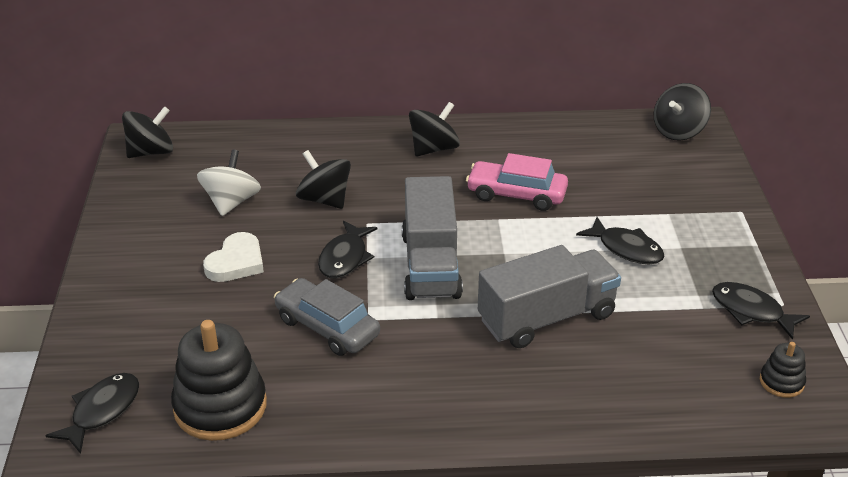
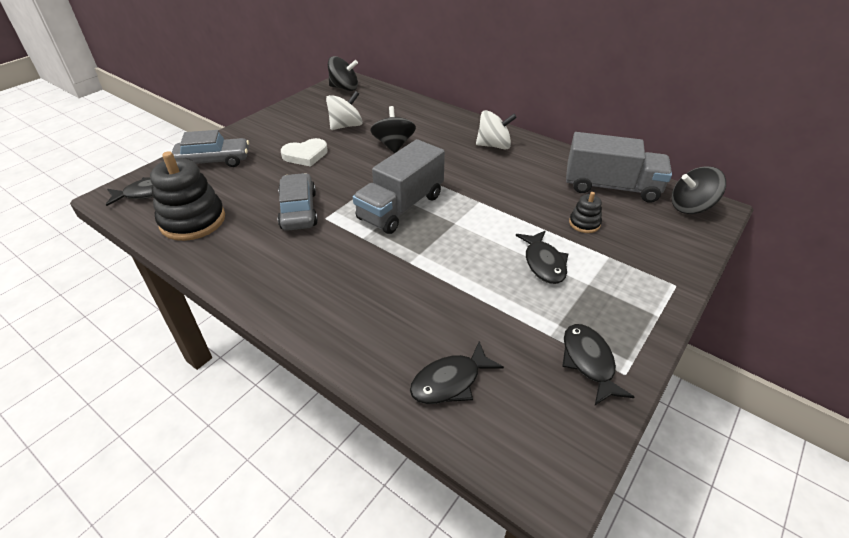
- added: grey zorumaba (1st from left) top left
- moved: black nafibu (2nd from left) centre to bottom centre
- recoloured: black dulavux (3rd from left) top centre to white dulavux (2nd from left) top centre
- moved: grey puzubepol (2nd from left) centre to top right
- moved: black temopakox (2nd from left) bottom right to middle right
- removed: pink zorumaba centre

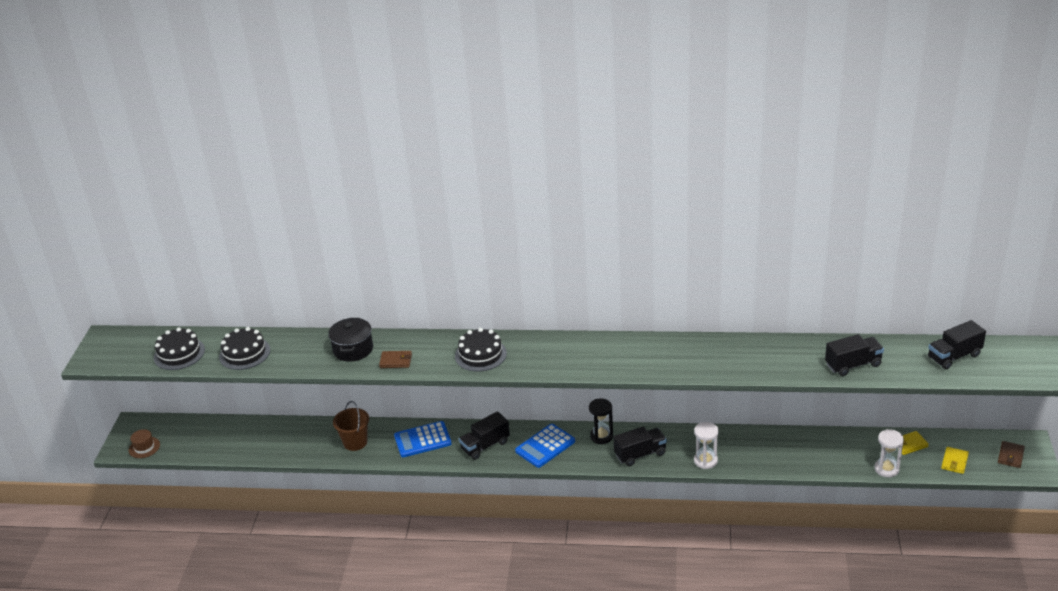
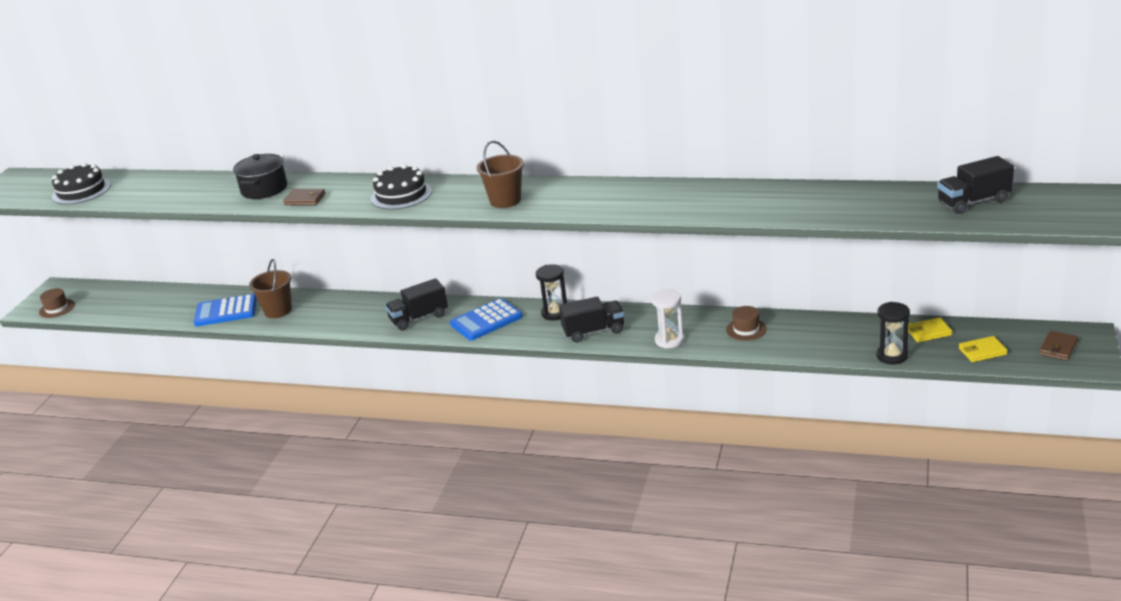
- moved: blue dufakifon (1st from left) bottom centre to middle left
- added: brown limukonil (2nd from left) top centre
- added: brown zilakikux (2nd from left) centre
- recoloured: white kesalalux (2nd from left) bottom right to black kesalalux (2nd from left) middle right
- turned: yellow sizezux (2nd from left) bottom right = middle right 45 degrees clockwise
- removed: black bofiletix (2nd from left) middle left
- removed: black puzubepol (3rd from left) middle right

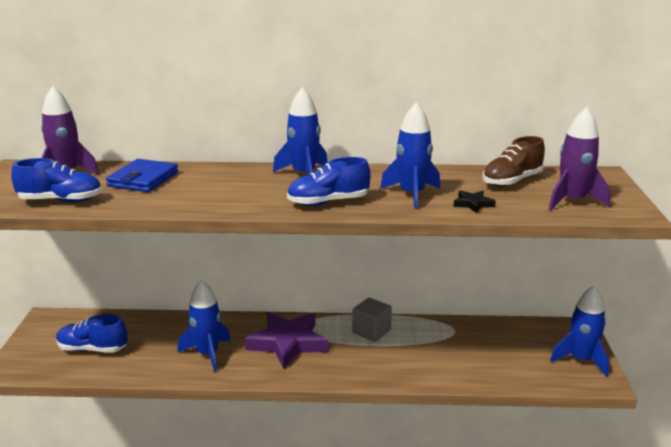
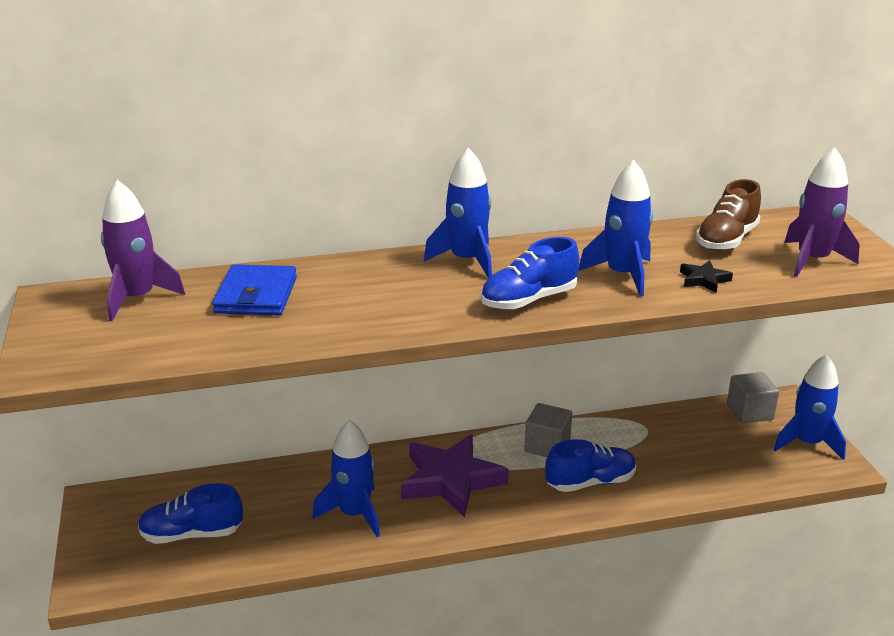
- moved: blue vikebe (1st from left in the first image) middle left to blue vikebe (3rd from left) bottom centre
- added: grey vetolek (2nd from left) middle right

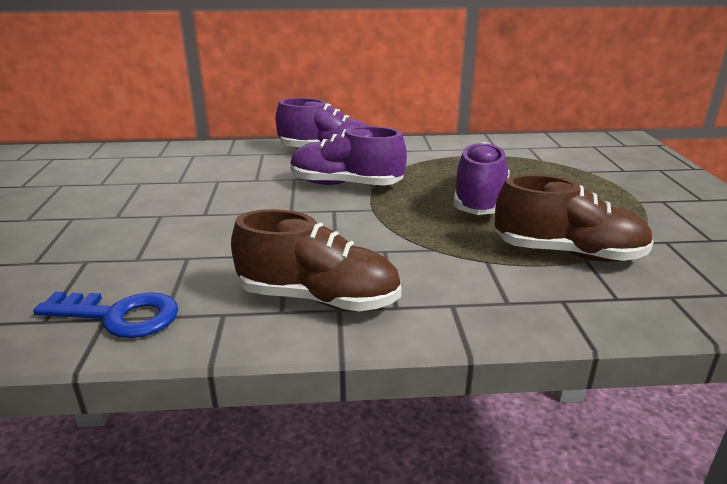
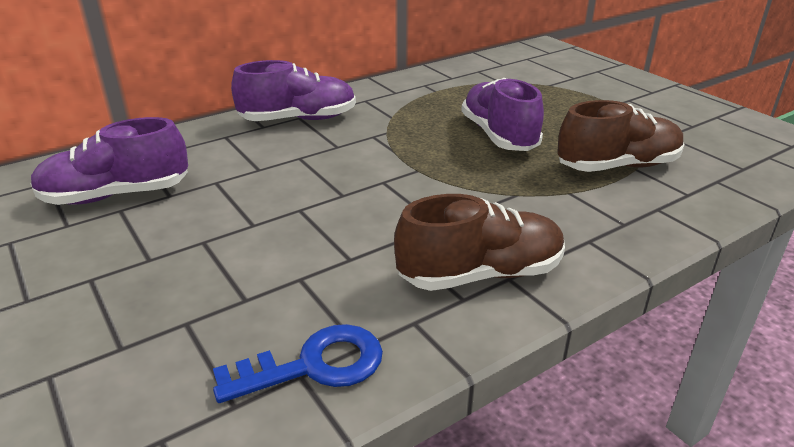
- moved: purple vikebe (2nd from left in the first image) top centre to purple vikebe (1st from left) middle left

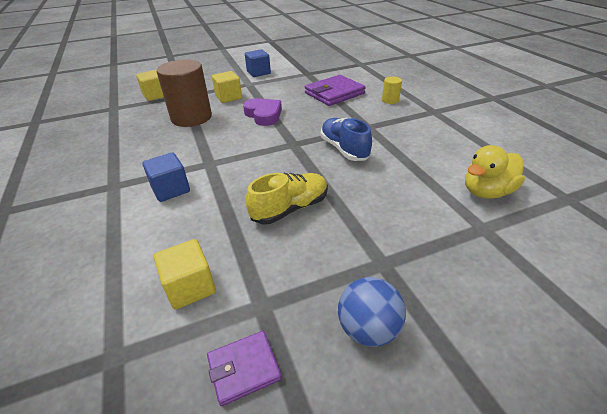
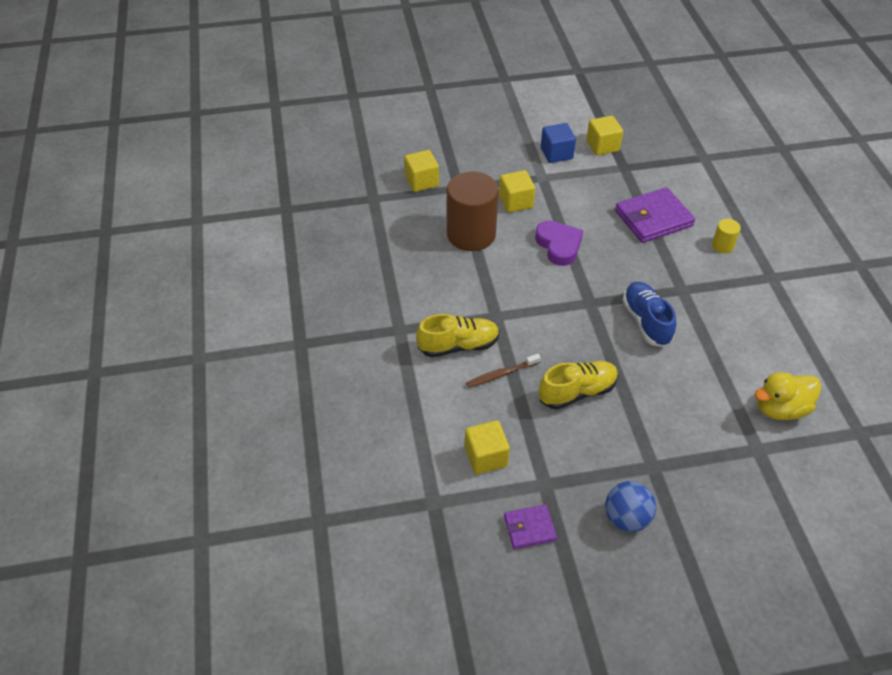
- replaced: blue vetolek (1st from left) middle left to yellow vikebe (1st from left) centre
- added: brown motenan centre
- added: yellow vetolek (4th from left) top right

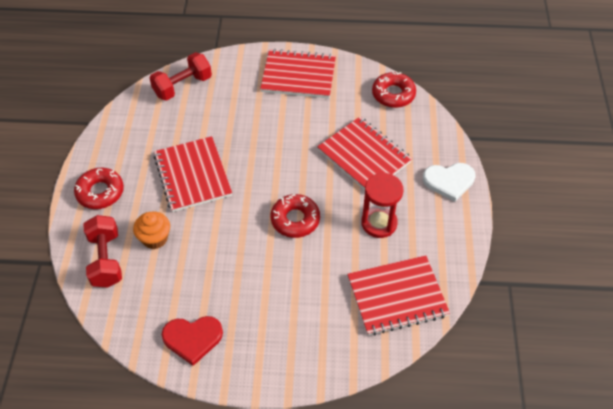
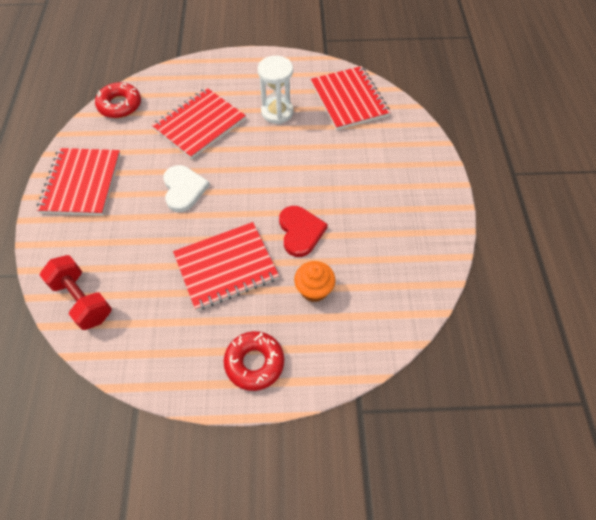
- moved: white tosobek middle right to middle left
- recoloured: red kesalalux centre to white kesalalux top centre
- moved: red tosobek bottom left to centre
- removed: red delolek (1st from left) middle left
- removed: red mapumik (2nd from left) centre

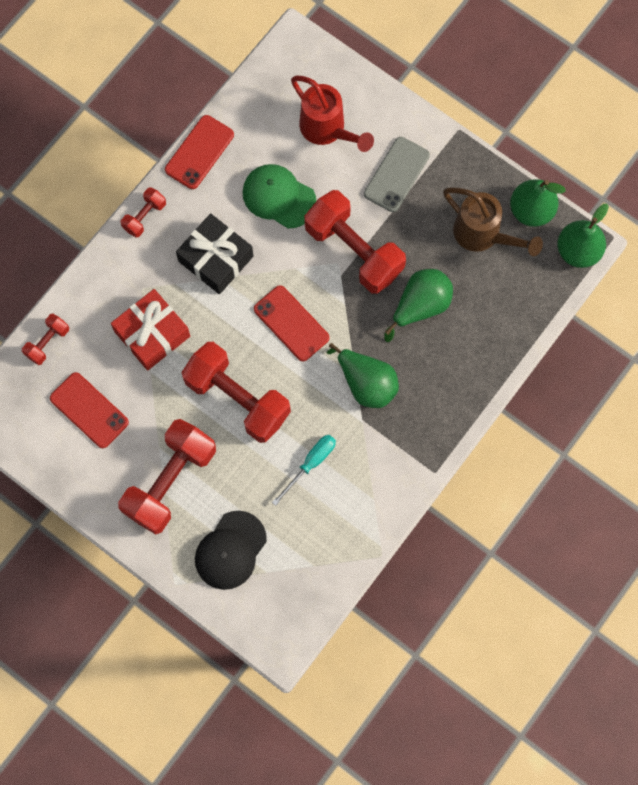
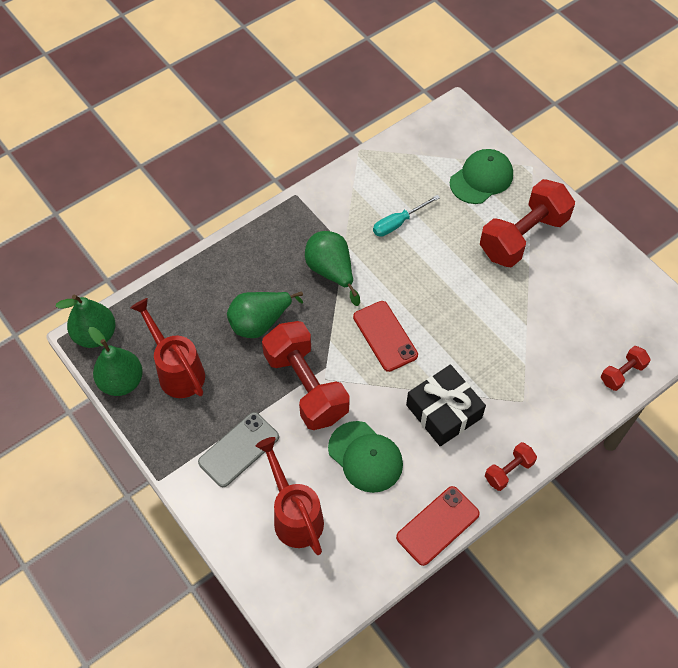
- recoloured: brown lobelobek top right to red lobelobek (1st from left) middle left
- recoloured: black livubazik bottom centre to green livubazik (2nd from left) top right
- removed: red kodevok (1st from left) middle left
- removed: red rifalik middle left
- removed: red delolek (4th from left) centre

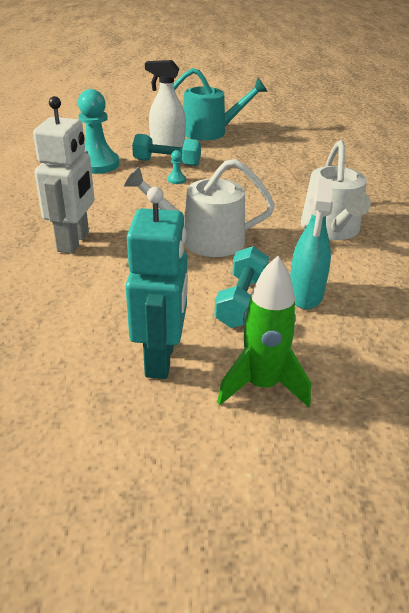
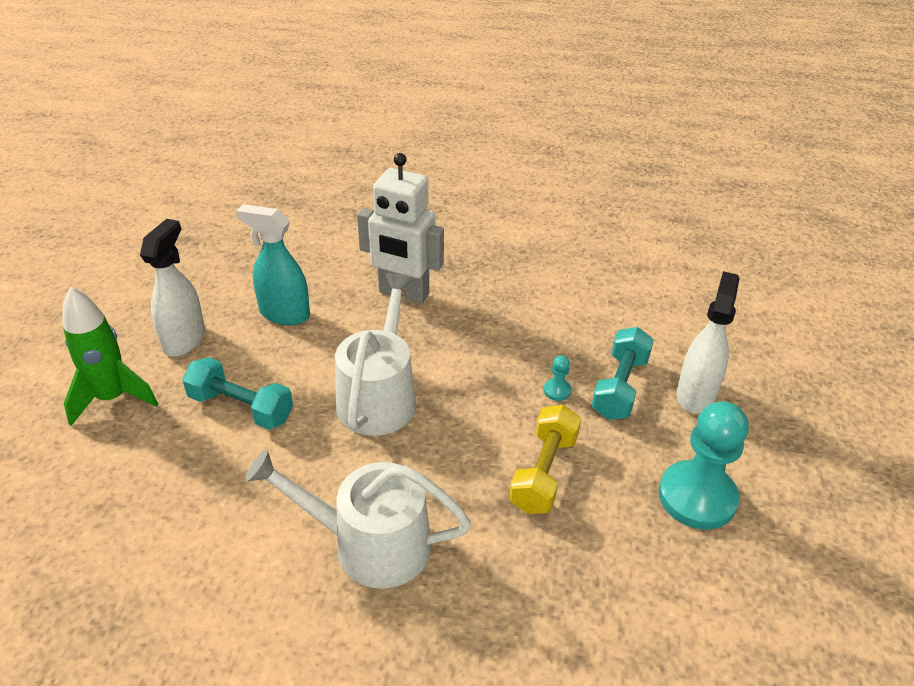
- replaced: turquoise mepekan centre to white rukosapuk (1st from left) middle left
- moved: turquoise rukosapuk middle right to middle left
- added: yellow delolek bottom centre
- moved: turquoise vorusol (1st from left in the first image) top left to turquoise vorusol (2nd from left) bottom right
- removed: turquoise lobelobek top centre

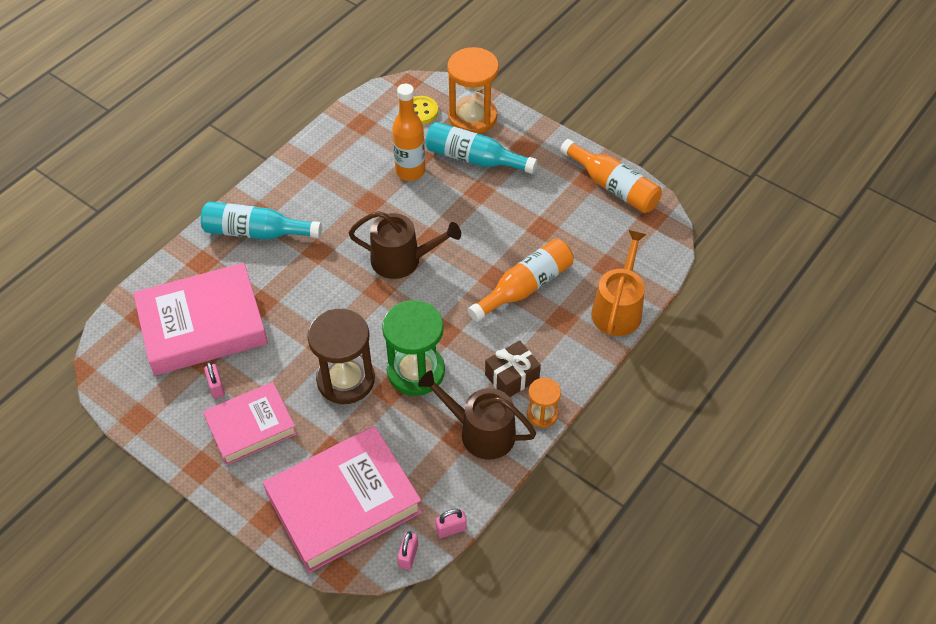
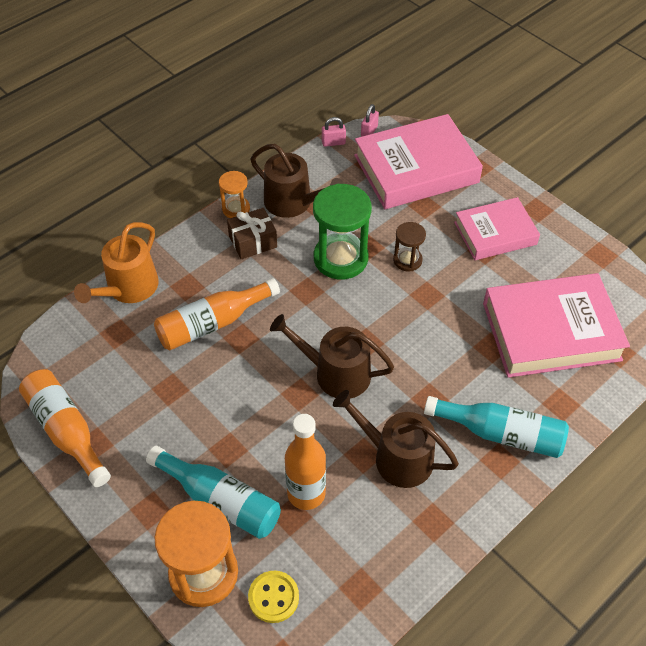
- added: brown lobelobek (3rd from left) bottom centre
- resized: brown kesalalux centre = centre x0.53
- removed: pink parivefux (1st from left) middle left

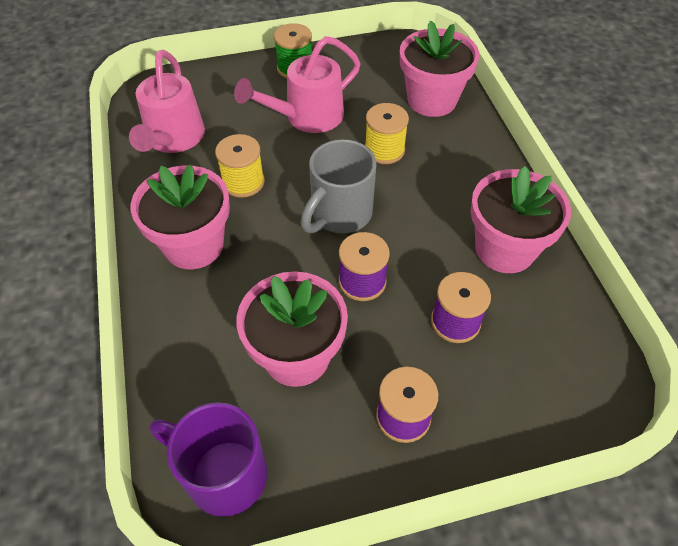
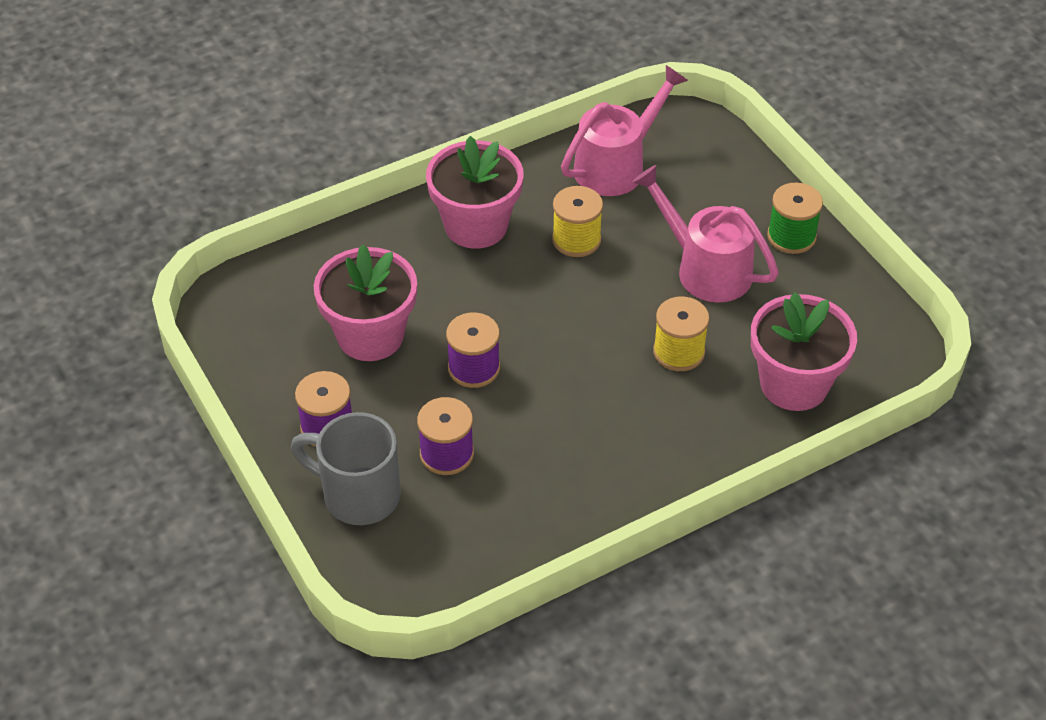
- moved: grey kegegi centre to middle left
- turned: pink lobelobek (1st from left) top left = top centre 150 degrees clockwise
- removed: purple kegegi bottom left
- removed: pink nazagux (4th from left) middle right

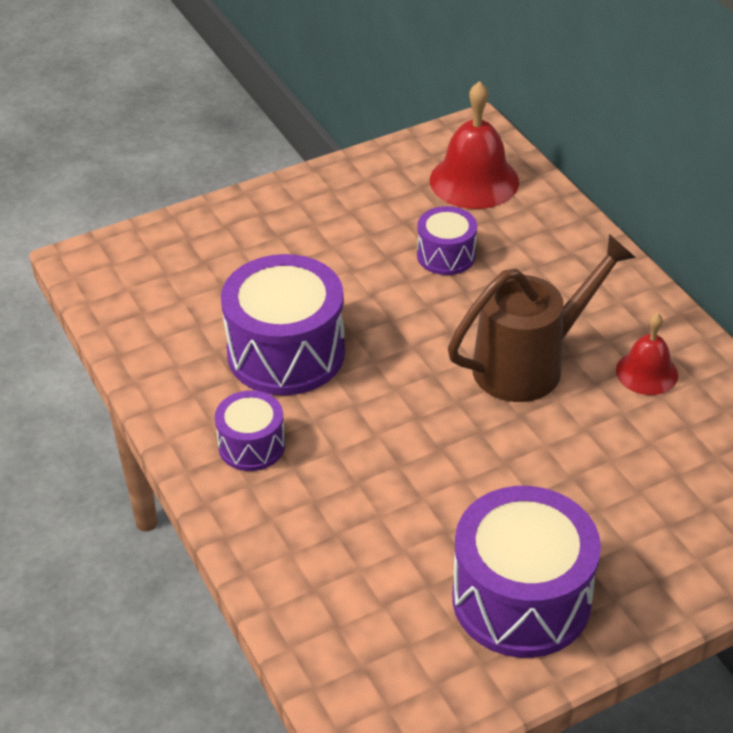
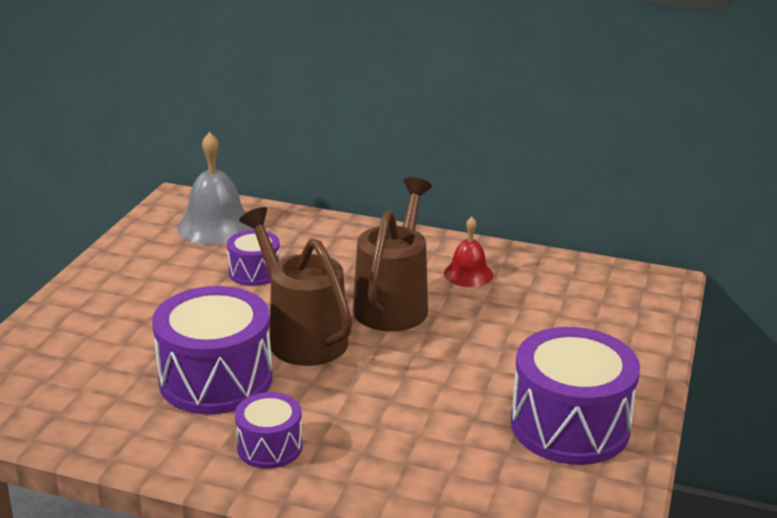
- recoloured: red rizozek (1st from left) top centre to grey rizozek middle left
- added: brown lobelobek (1st from left) centre

